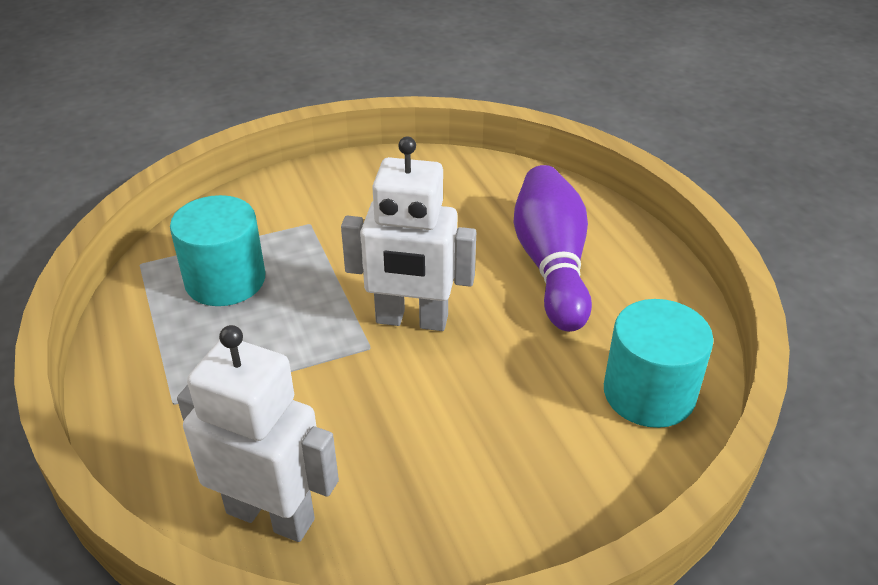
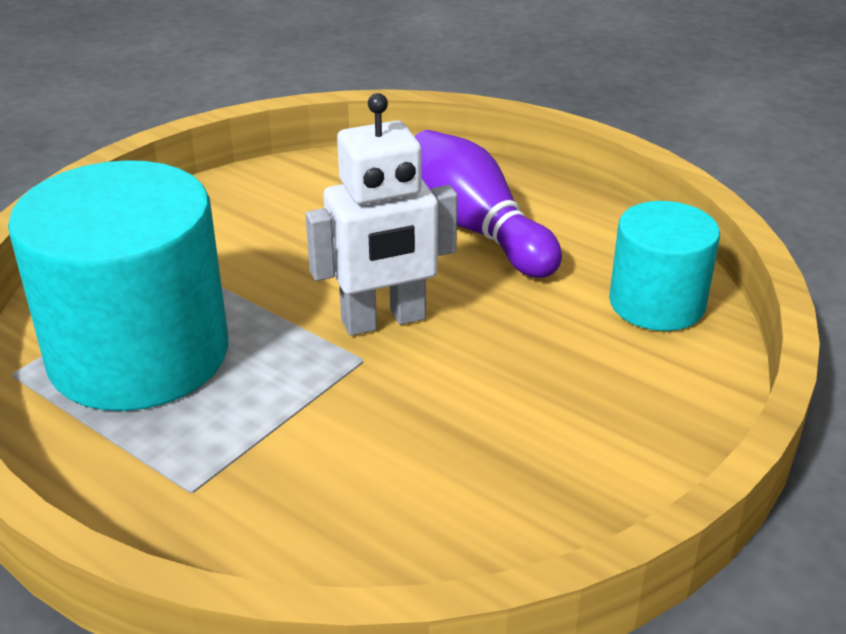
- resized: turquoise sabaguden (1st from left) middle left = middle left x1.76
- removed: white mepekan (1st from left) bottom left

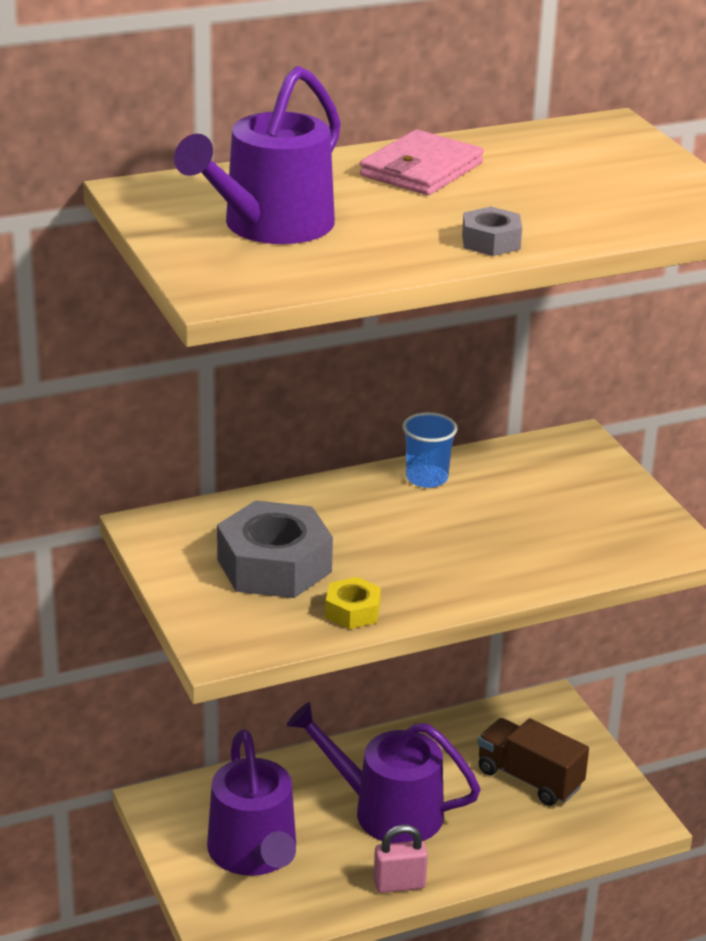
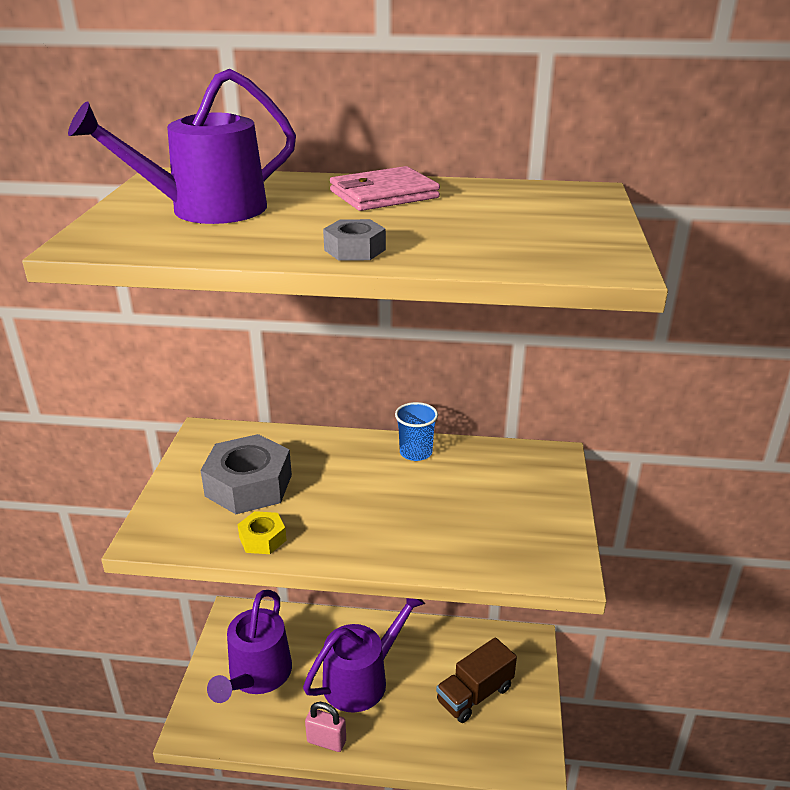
- turned: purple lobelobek (3rd from left) bottom centre = bottom centre 90 degrees clockwise
- turned: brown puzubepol bottom right = bottom centre 105 degrees counterclockwise

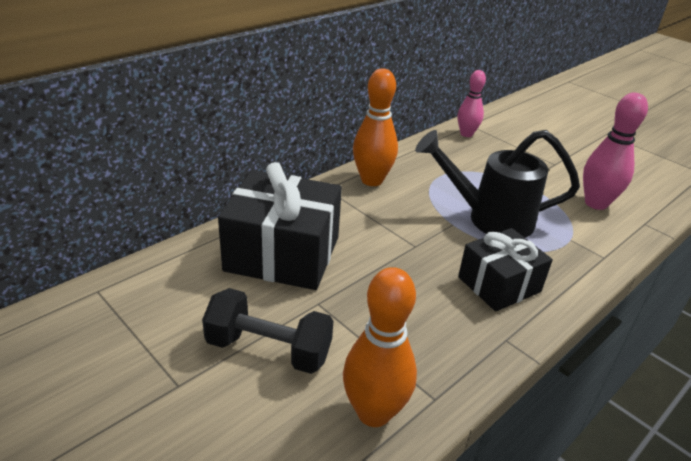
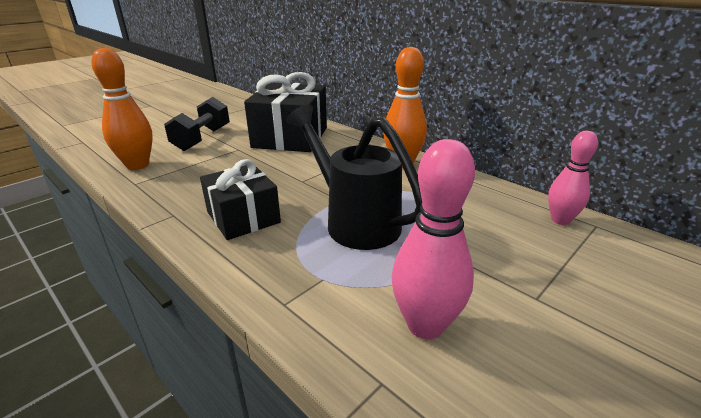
- turned: black lobelobek middle right = centre 45 degrees counterclockwise

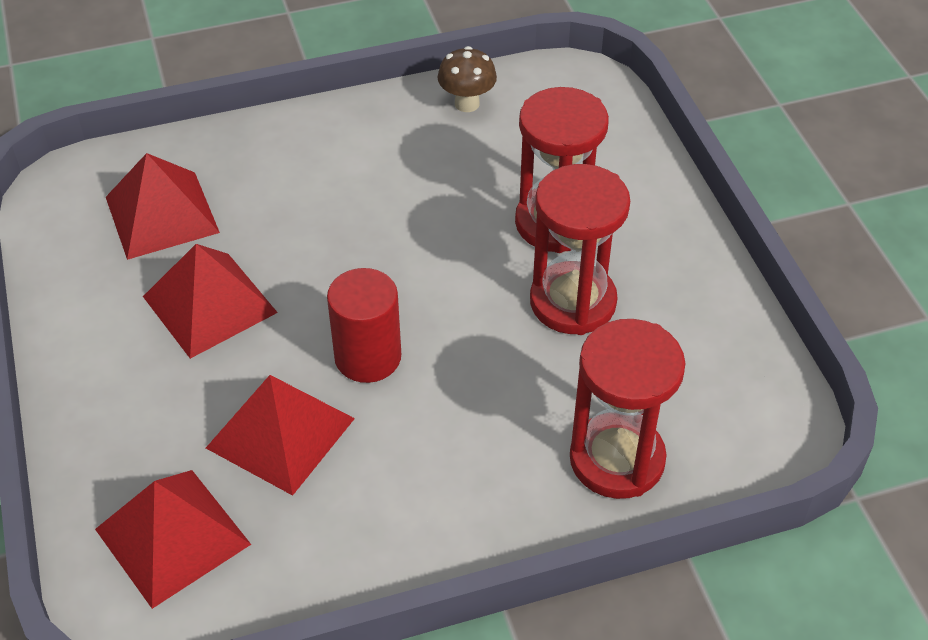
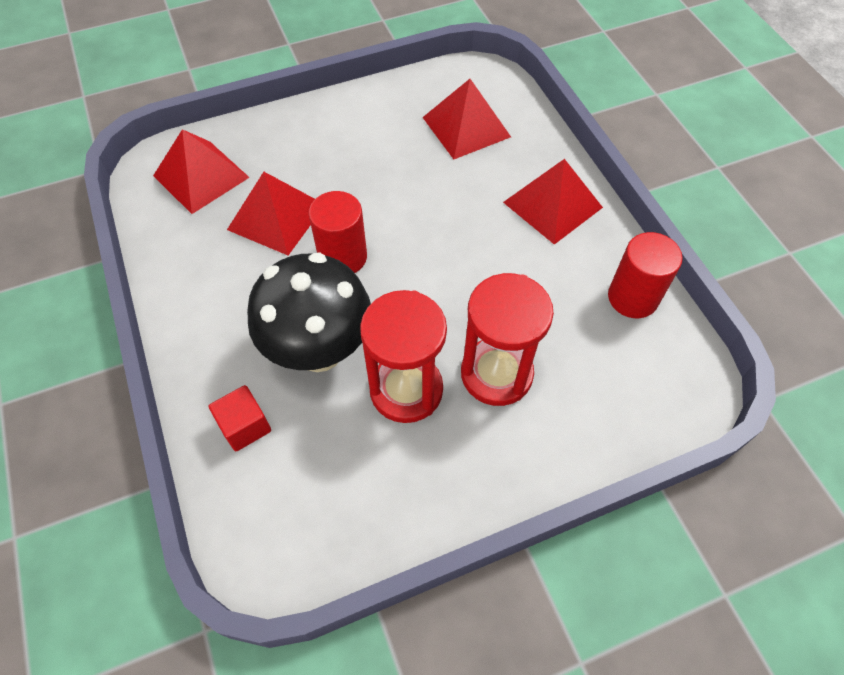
- replaced: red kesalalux (3rd from left) middle right to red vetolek middle left
- added: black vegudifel centre
- moved: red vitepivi (3rd from left in the first image) middle left to red vitepivi (4th from left) top centre
- replaced: brown vegudifel top centre to red sabaguden (2nd from left) middle right

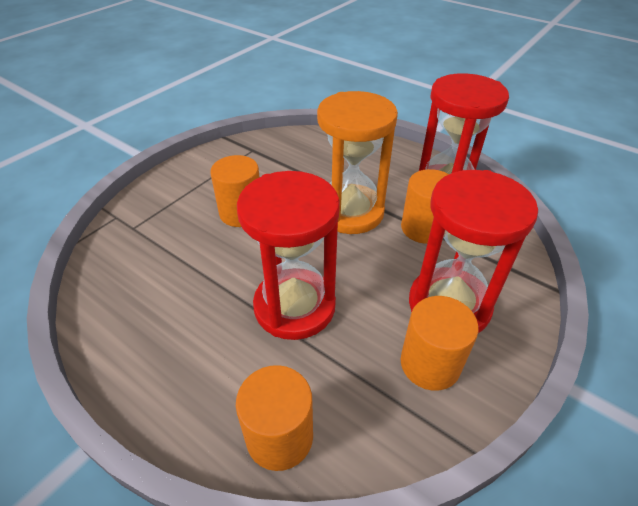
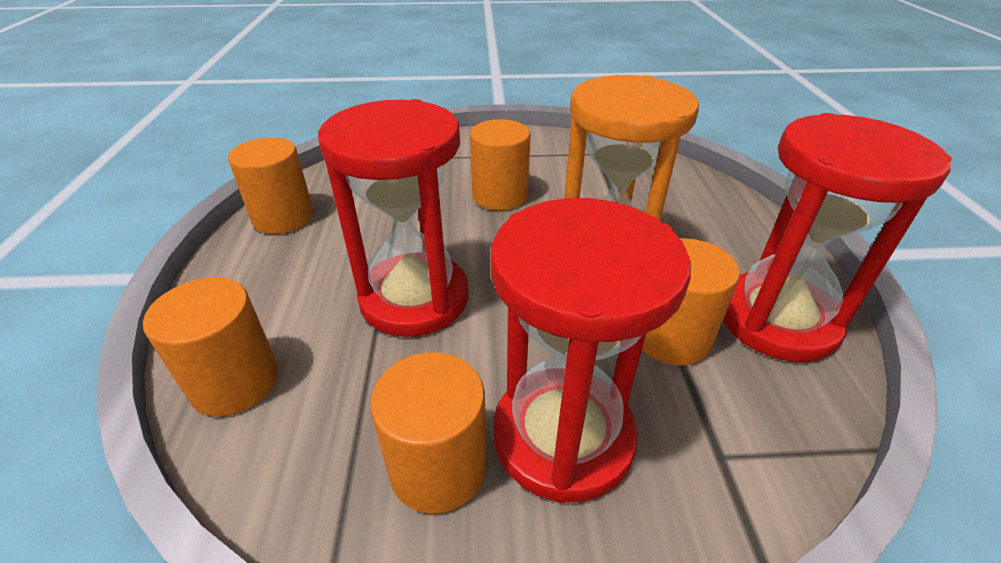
- added: orange sabaguden (2nd from left) top left

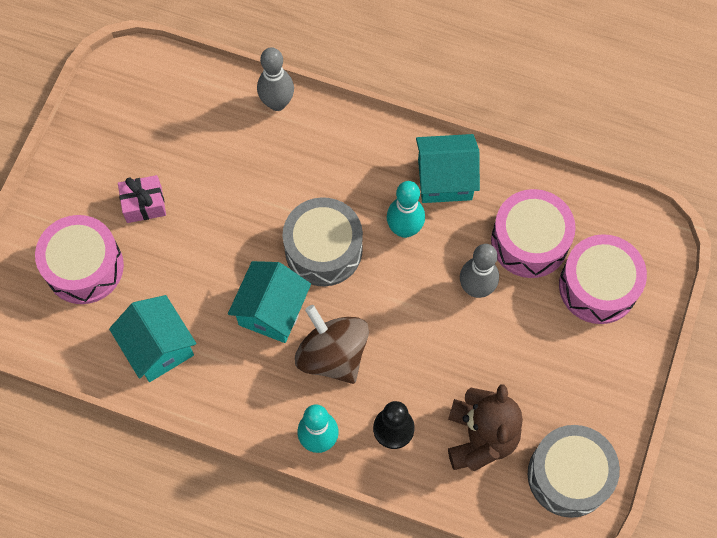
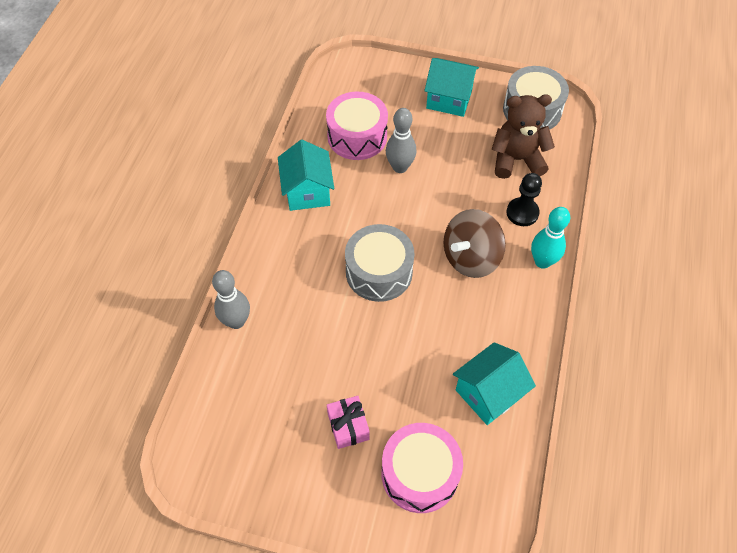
- moved: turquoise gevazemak (2nd from left) centre to top centre
- removed: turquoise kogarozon (2nd from left) centre
- removed: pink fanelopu (3rd from left) middle right

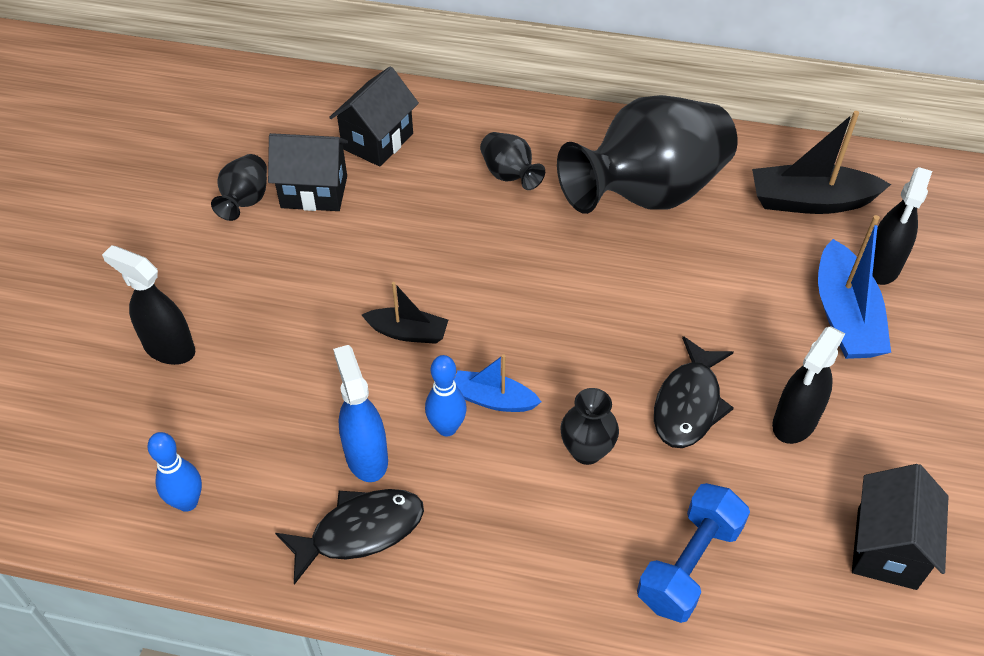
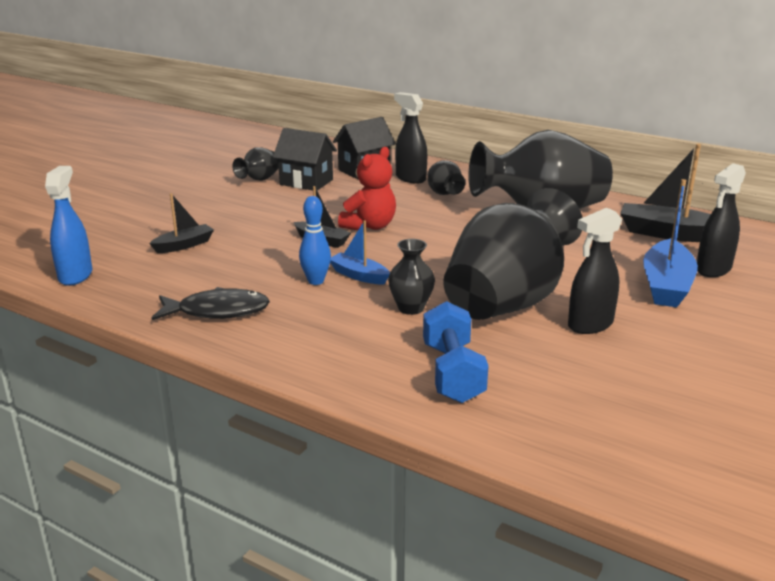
- moved: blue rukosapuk centre to middle left
- added: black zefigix (1st from left) middle left
- added: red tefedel top centre
- moved: black rukosapuk (1st from left) middle left to top centre
- turned: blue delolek bottom right = centre 60 degrees counterclockwise
- replaced: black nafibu (2nd from left) middle right to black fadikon (4th from left) centre
- removed: blue kogarozon (1st from left) bottom left
- removed: black gevazemak (3rd from left) bottom right

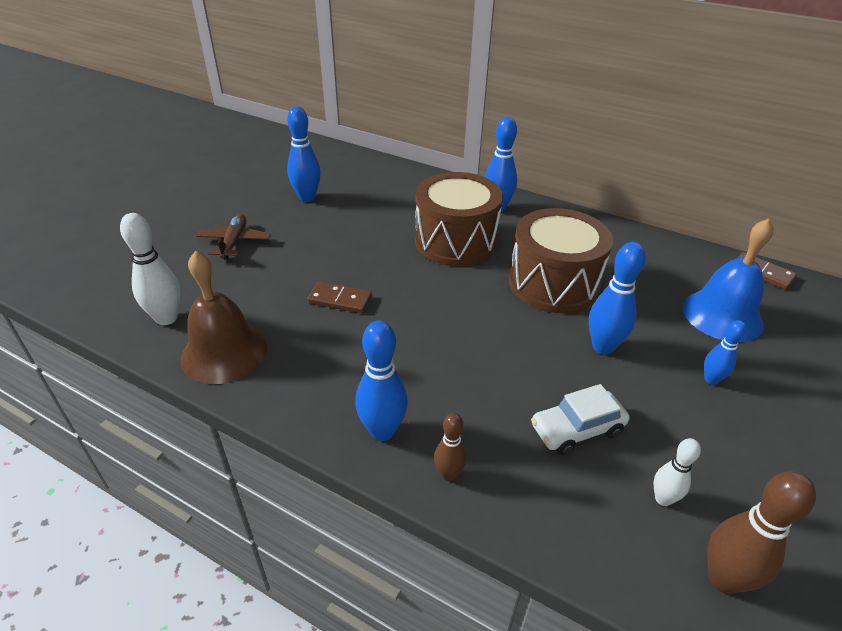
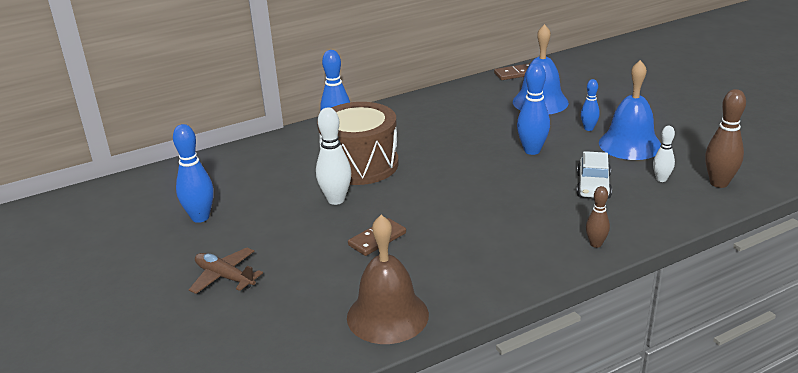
- moved: white kogarozon (1st from left) middle left to centre
- added: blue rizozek (2nd from left) top right
- removed: blue kogarozon (2nd from left) centre
- removed: brown fanelopu (2nd from left) centre

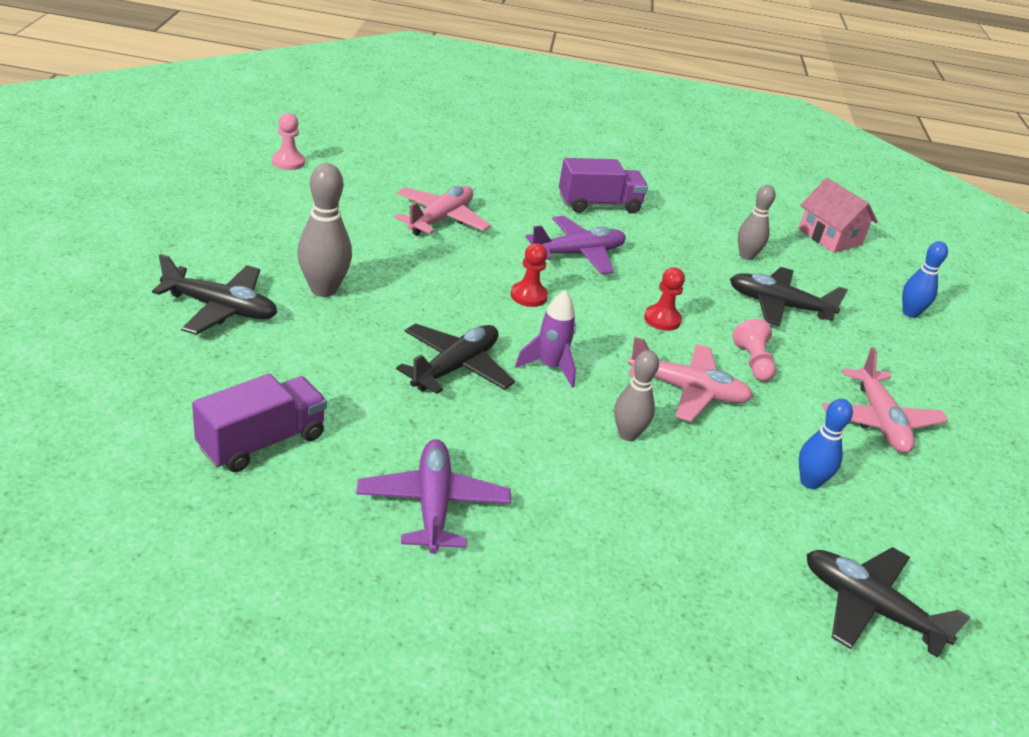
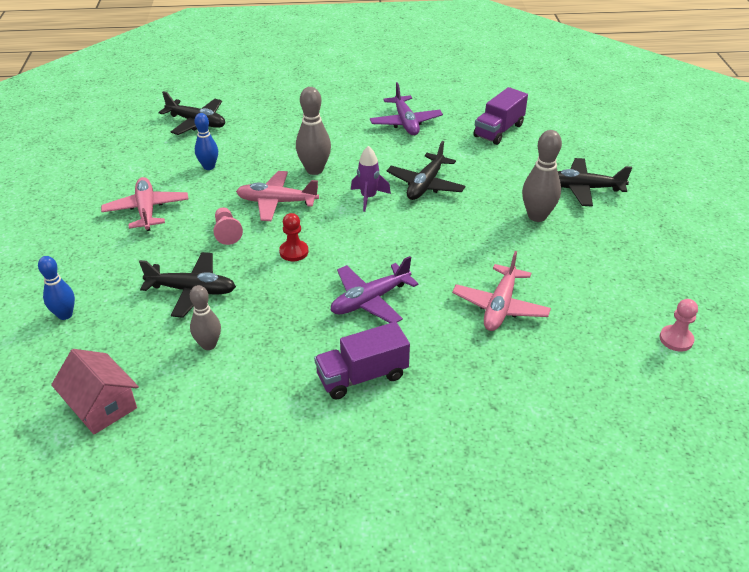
- resized: grey kogarozon (2nd from left) centre = top centre x1.50
- removed: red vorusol (1st from left) centre

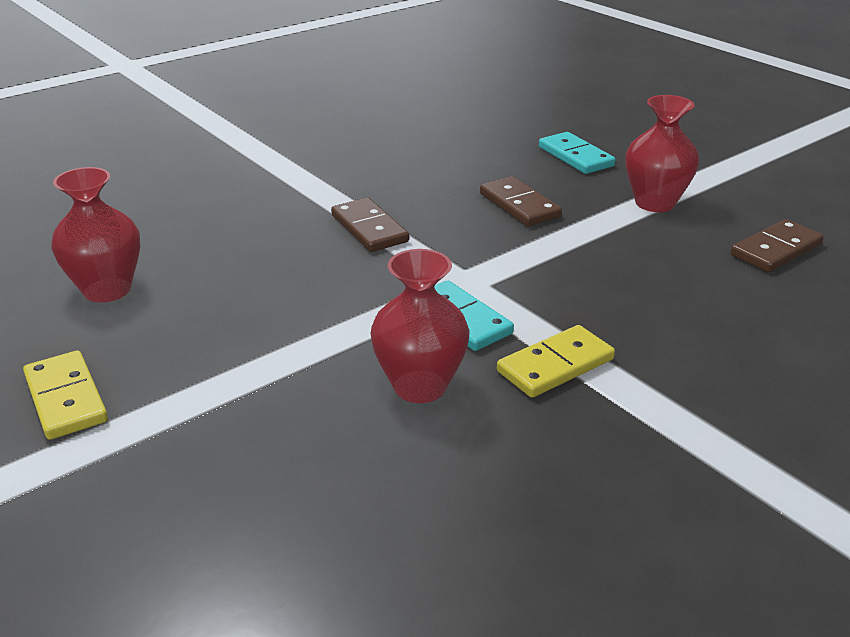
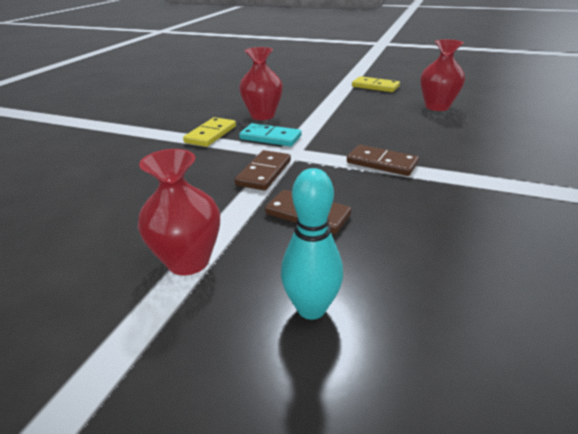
- moved: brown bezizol (3rd from left in the first image) middle right to brown bezizol (1st from left) centre
- replaced: turquoise bezizol (2nd from left) top right to turquoise kogarozon centre

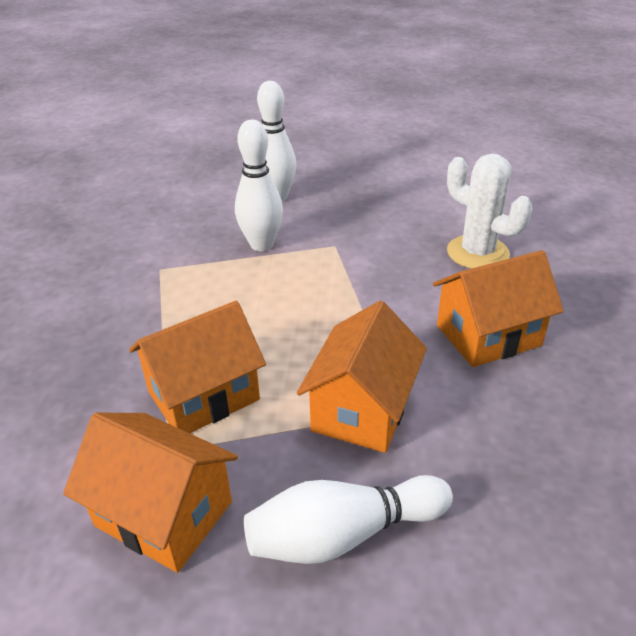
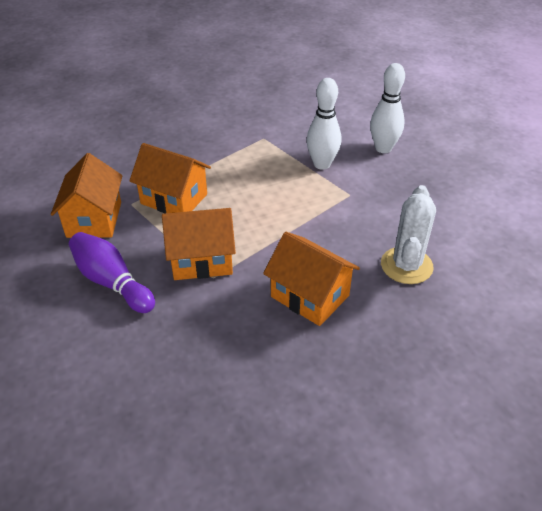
- recoloured: white kogarozon (3rd from left) bottom centre to purple kogarozon middle left

